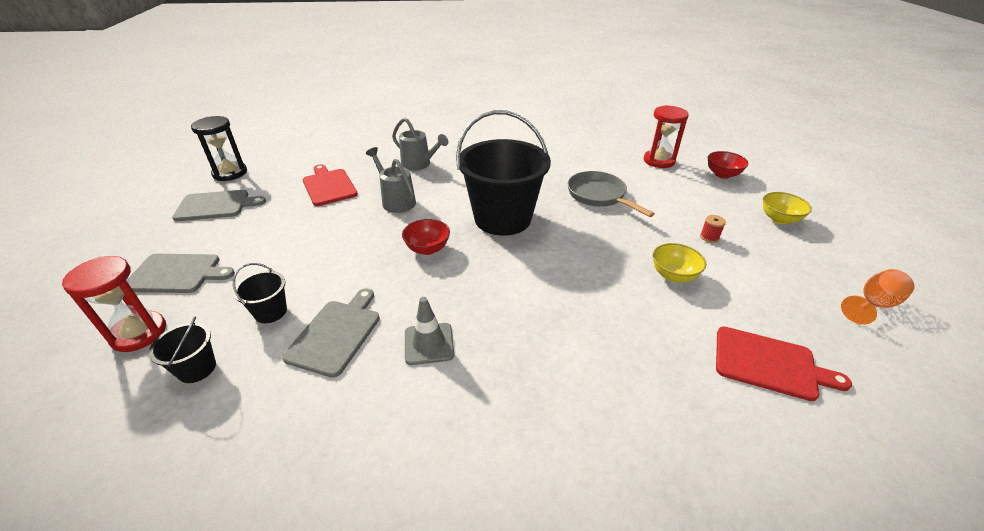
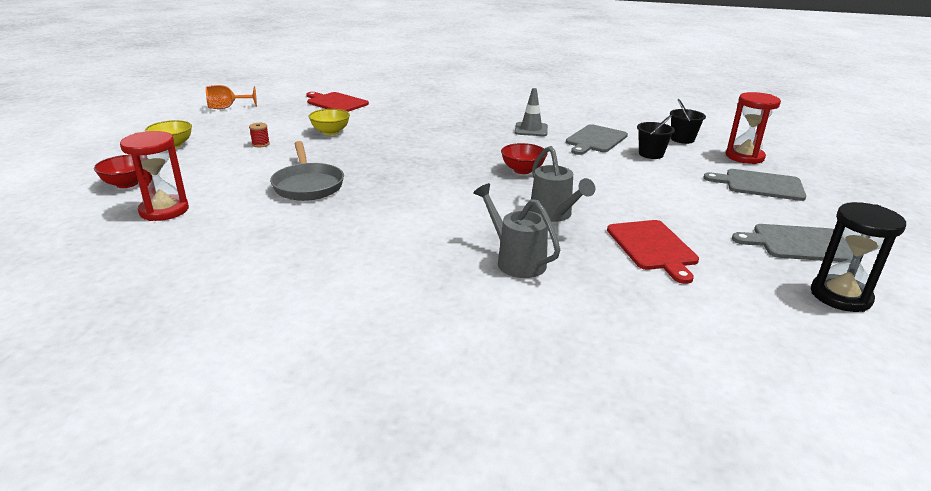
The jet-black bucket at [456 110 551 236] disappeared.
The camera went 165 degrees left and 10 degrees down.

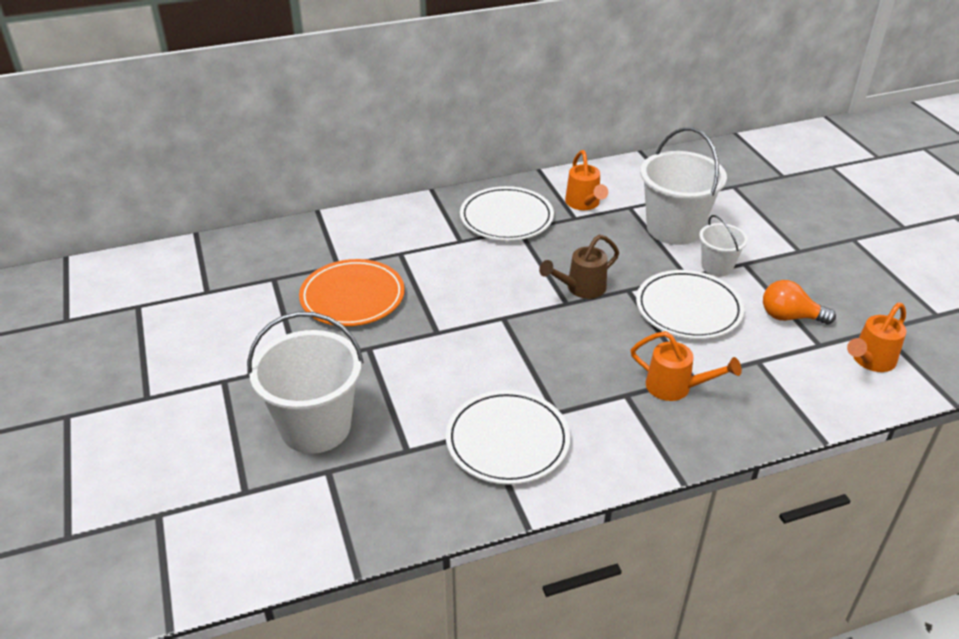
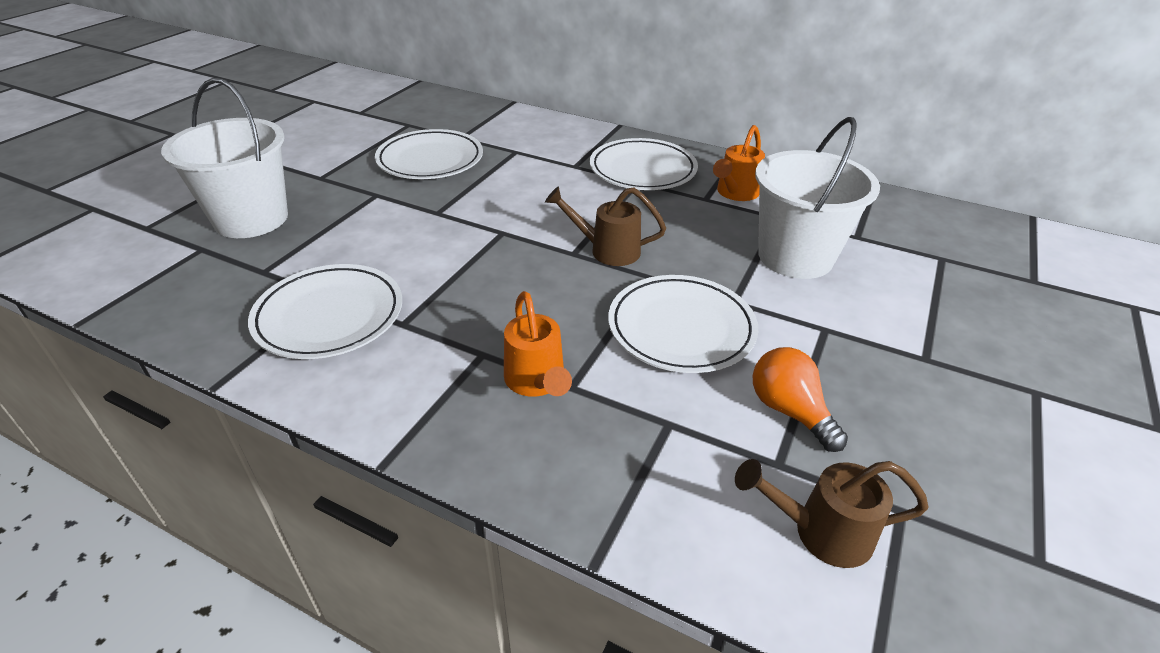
The orange-coloured plate at [299 259 405 326] became the pure white plate at [375 129 483 179].
The pure white bucket at [699 215 748 276] disappeared.
The orange-coloured sprinkling can at [847 303 907 372] became the brown sprinkling can at [735 459 928 568].
The camera went 45 degrees right and 0 degrees up.

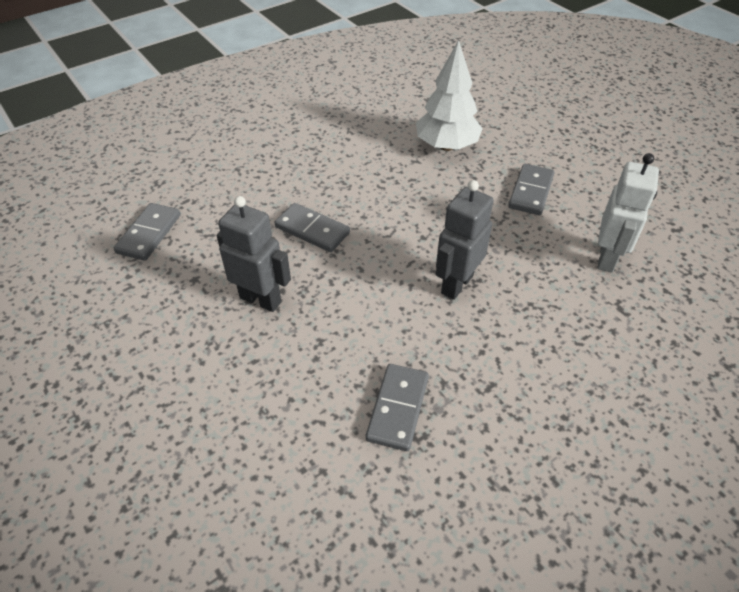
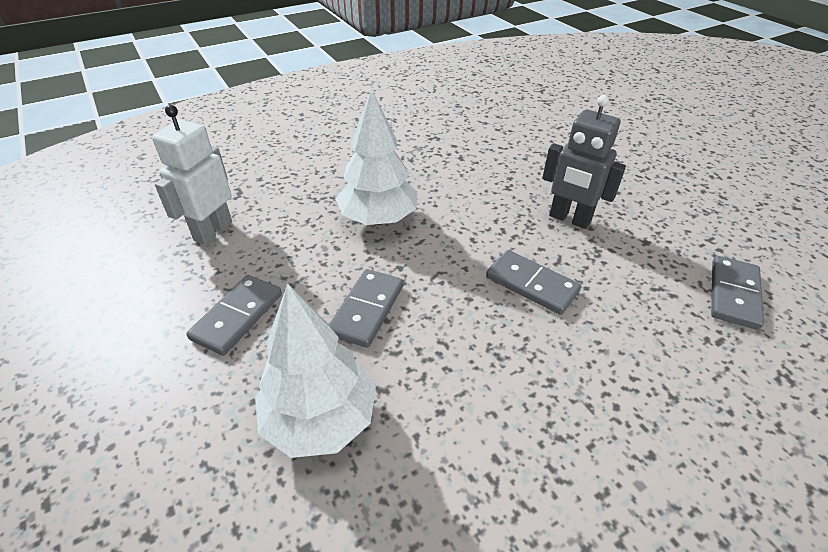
The ash-grey domino piece moved from [366 364 429 451] to [329 269 403 348].
The ash-grey robot at [436 180 493 300] was replaced by the pure white tree at [336 89 417 225].
The camera went 175 degrees left and 5 degrees down.

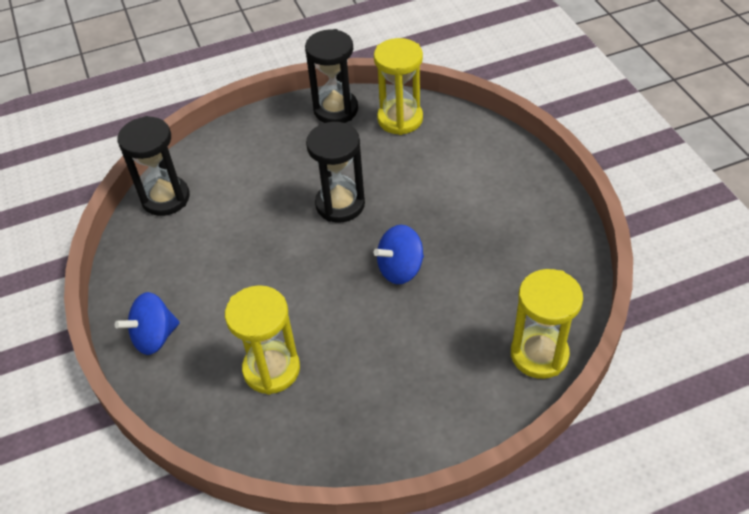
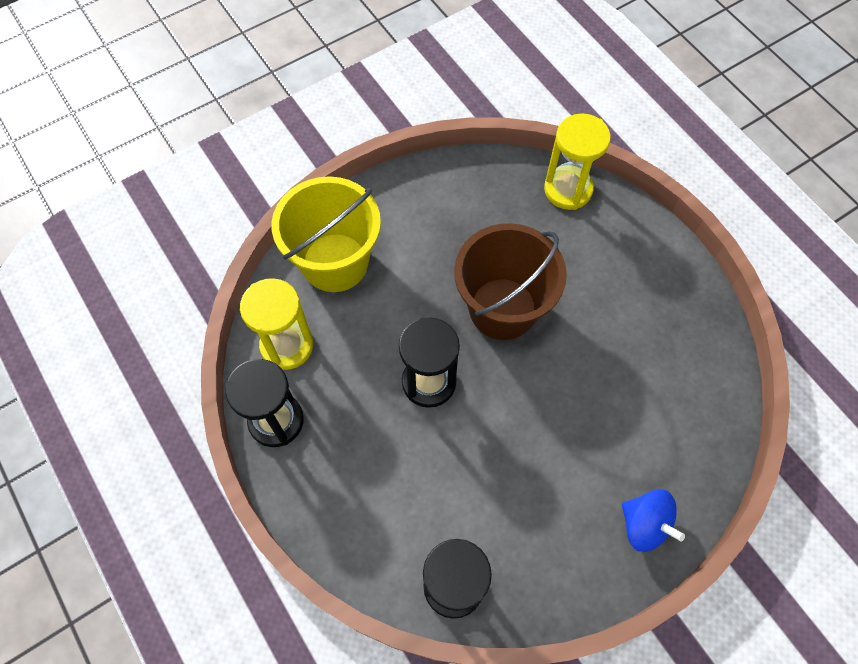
The yellow sand timer at [225 285 300 395] disappeared.
The cobalt whirligig at [374 225 424 284] was replaced by the brown bucket at [454 223 567 340].
The yellow bucket at [271 176 381 292] appeared.
The camera went 105 degrees left and 15 degrees up.

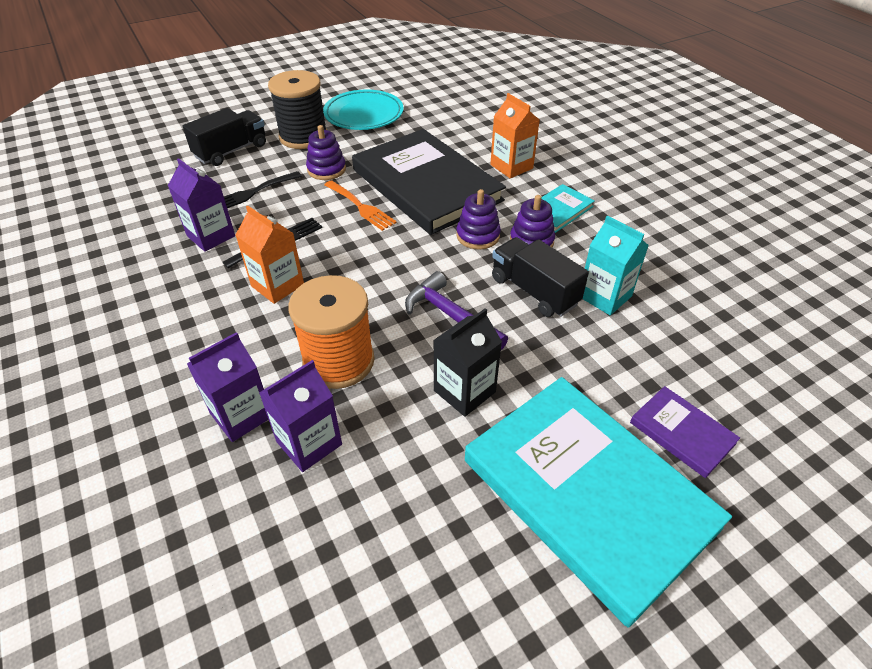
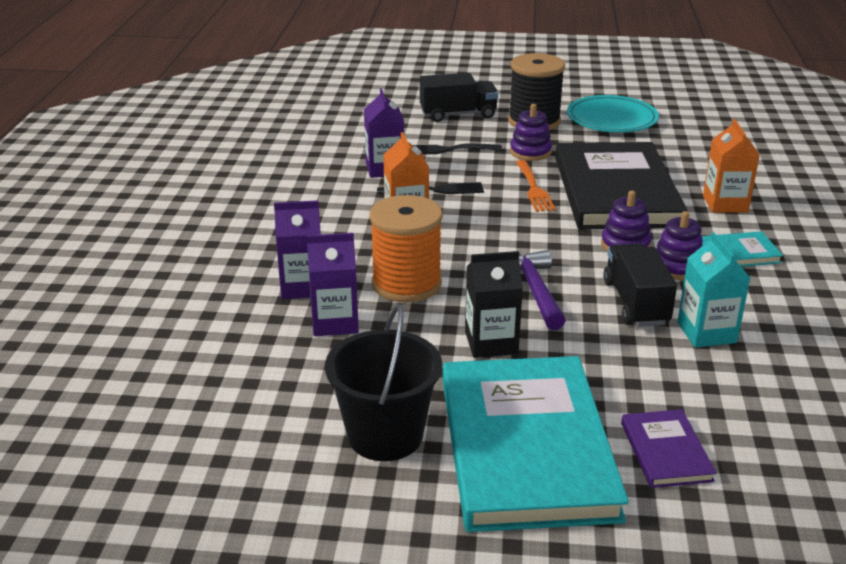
The jet-black bucket at [325 304 442 461] appeared.
The camera went 35 degrees right and 15 degrees down.

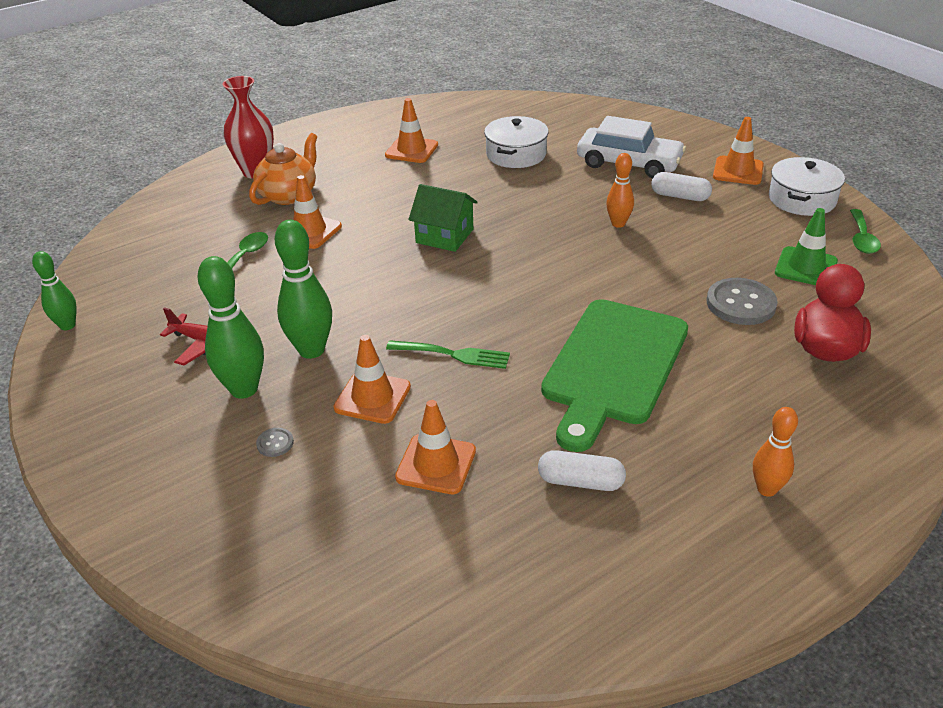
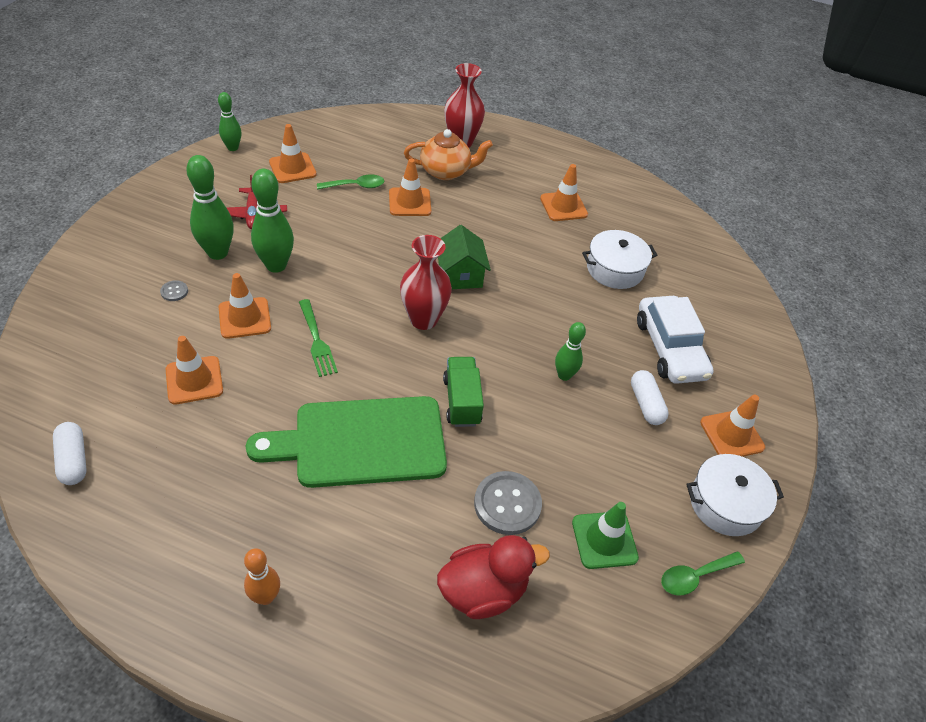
The pure white capsule moved from [538 450 626 491] to [53 422 87 485].
The orange-coloured bowling pin at [606 153 634 228] became the green bowling pin at [555 322 586 381].
The orange-coloured safety cone at [269 124 317 183] appeared.
The scarlet tall vase at [400 235 452 330] appeared.
The green toy truck at [443 357 484 427] appeared.
The camera went 50 degrees right and 10 degrees up.

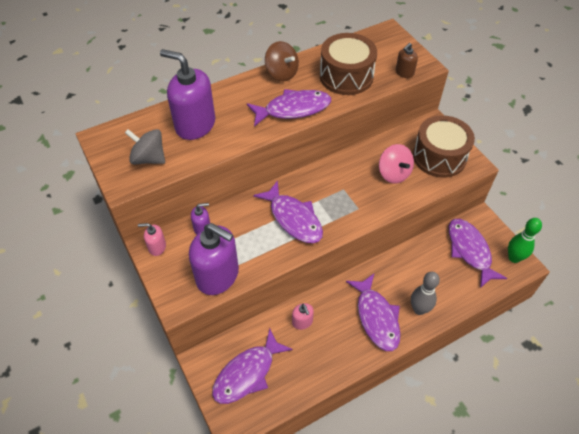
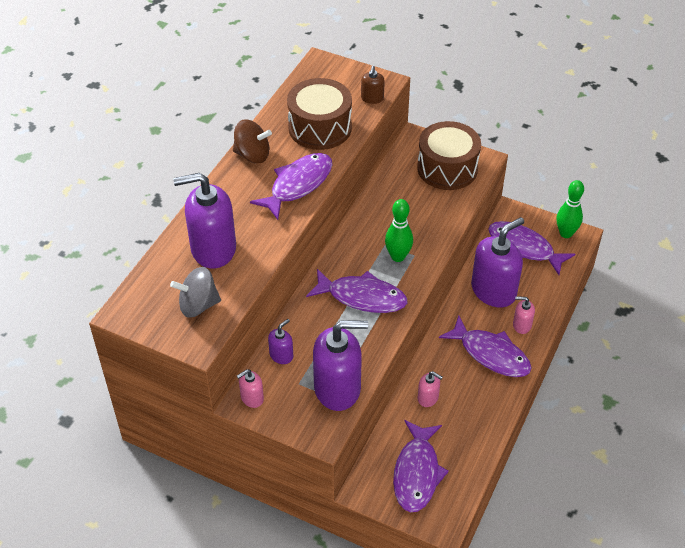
The pink whirligig at [379 144 414 184] disappeared.
The ash-grey bowling pin at [411 272 440 315] was replaced by the pink soap pump at [513 296 535 334].
The green bowling pin at [385 199 413 262] appeared.
The royal purple soap pump at [471 217 524 307] appeared.
The camera went 35 degrees left and 5 degrees down.

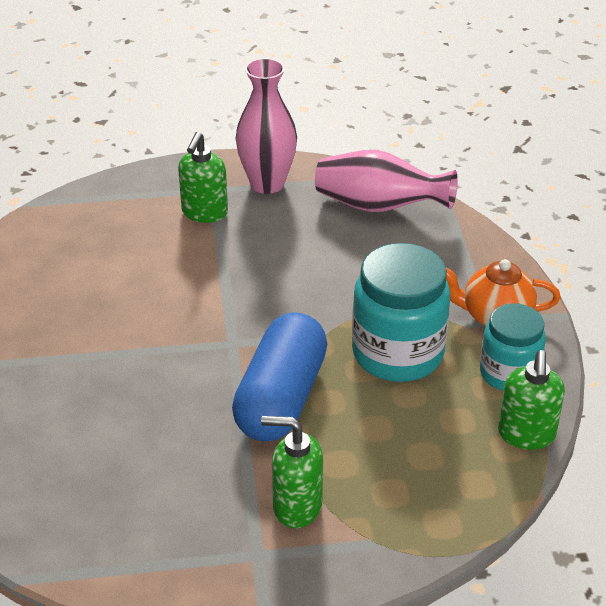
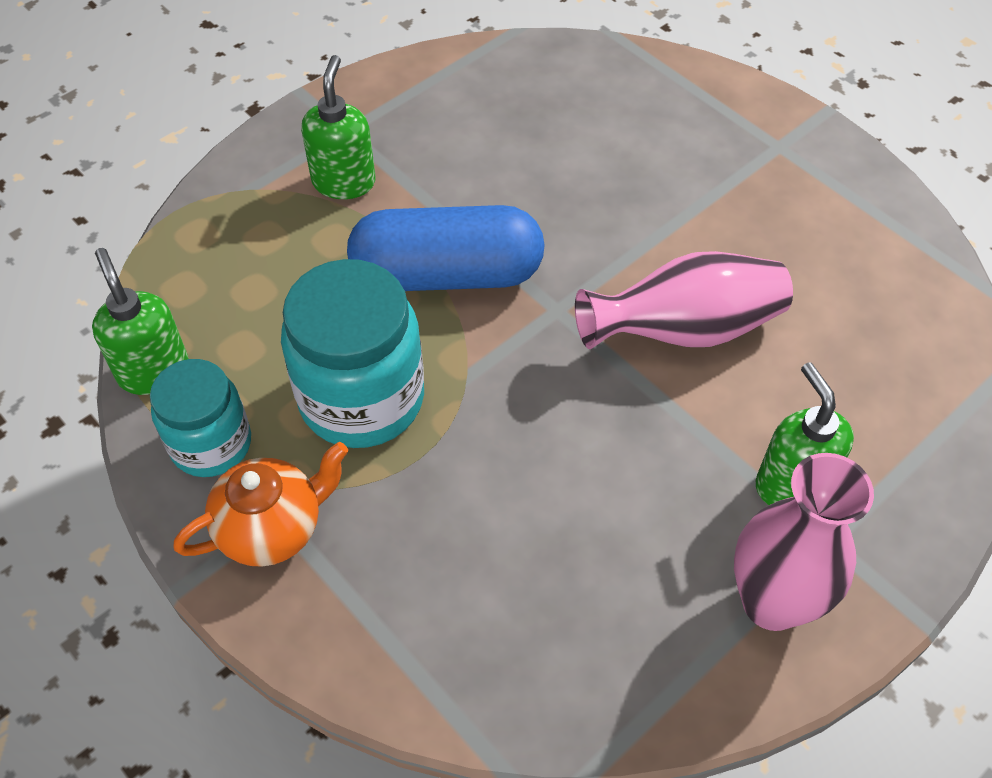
The cobalt capsule at [232 312 327 441] turned 75 degrees counterclockwise.
The green soap pump at [261 416 323 528] turned 60 degrees counterclockwise.
The pink tall vase moved from [315 150 458 212] to [575 251 793 349].
The camera went 145 degrees right and 15 degrees up.

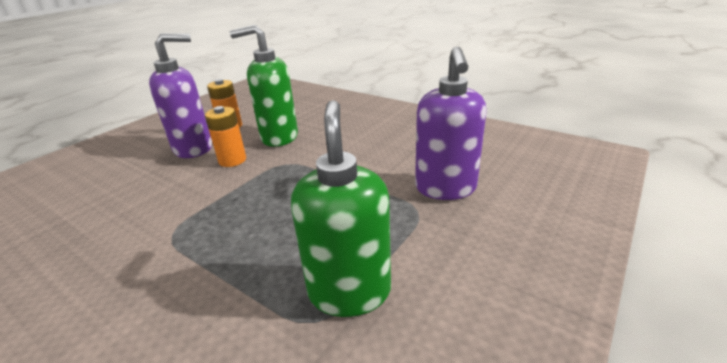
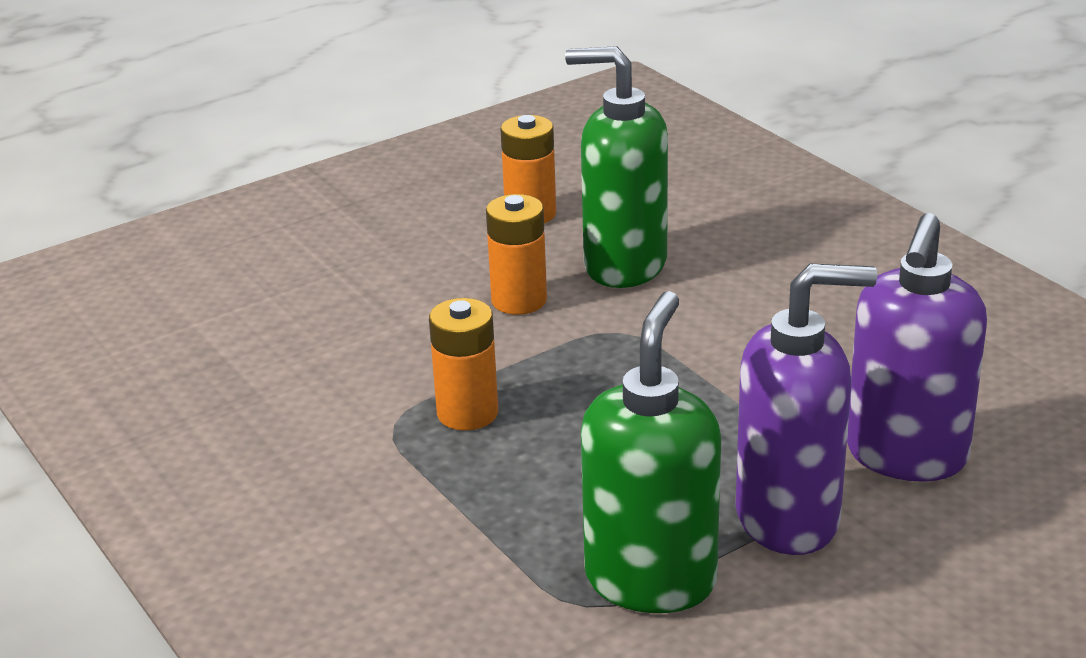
The royal purple soap pump moved from [149 33 212 158] to [736 263 877 555].
The orange-coloured AA battery at [429 298 498 431] appeared.
The camera went 20 degrees right and 0 degrees up.

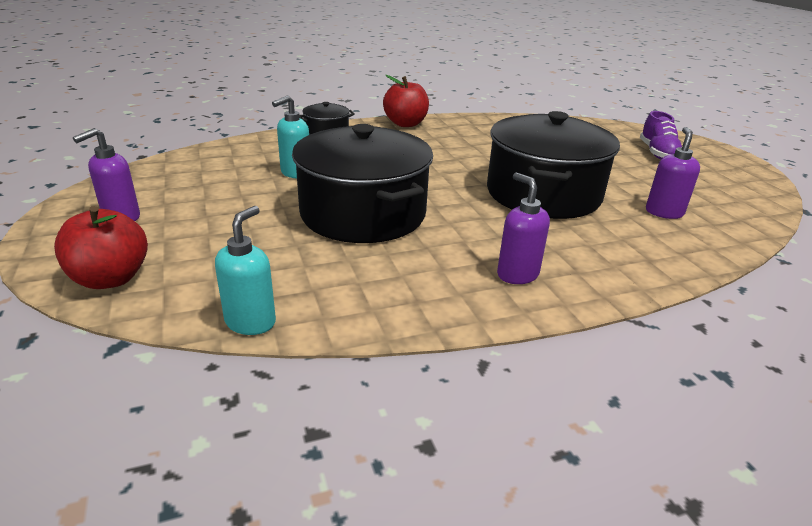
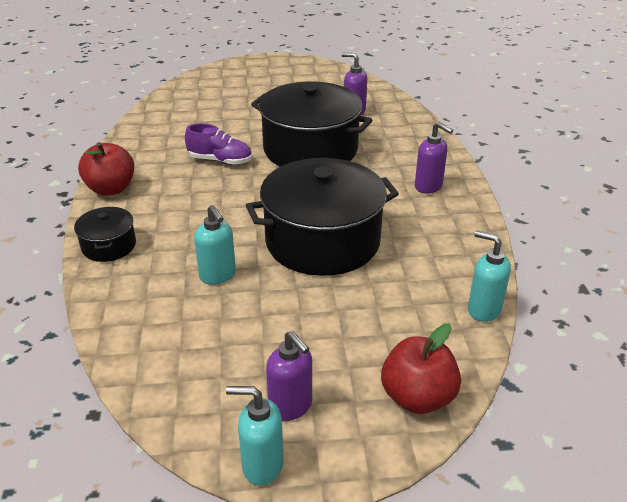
The royal purple soap pump at [497 173 550 284] turned 120 degrees counterclockwise.
The royal purple shoe moved from [640 111 682 159] to [185 123 252 165].
The teal soap pump at [226 386 284 486] appeared.
The camera went 75 degrees left and 5 degrees up.

